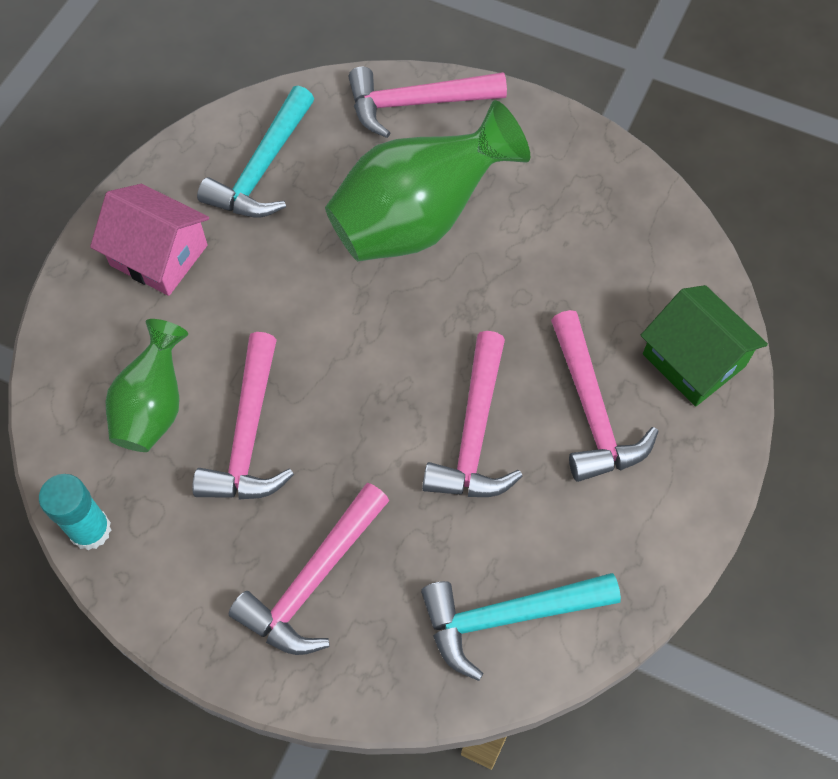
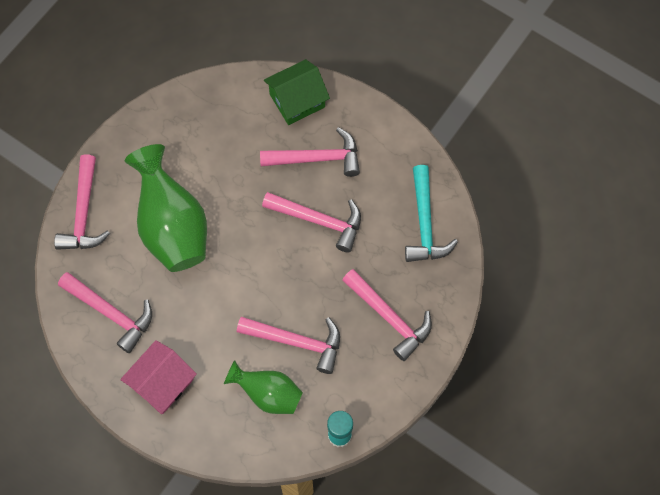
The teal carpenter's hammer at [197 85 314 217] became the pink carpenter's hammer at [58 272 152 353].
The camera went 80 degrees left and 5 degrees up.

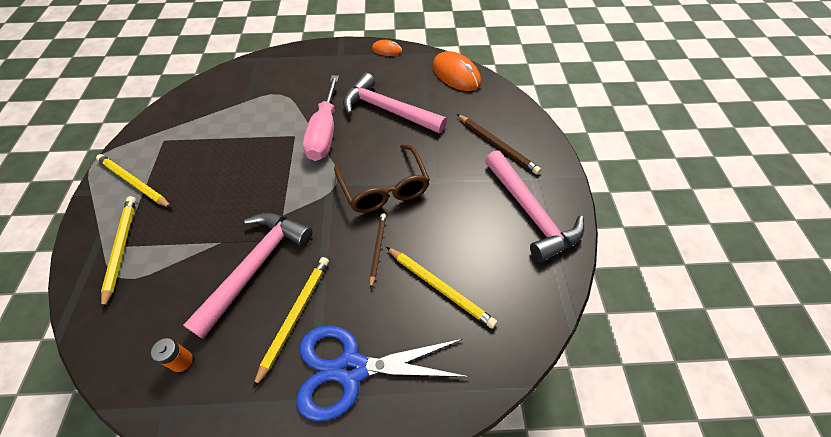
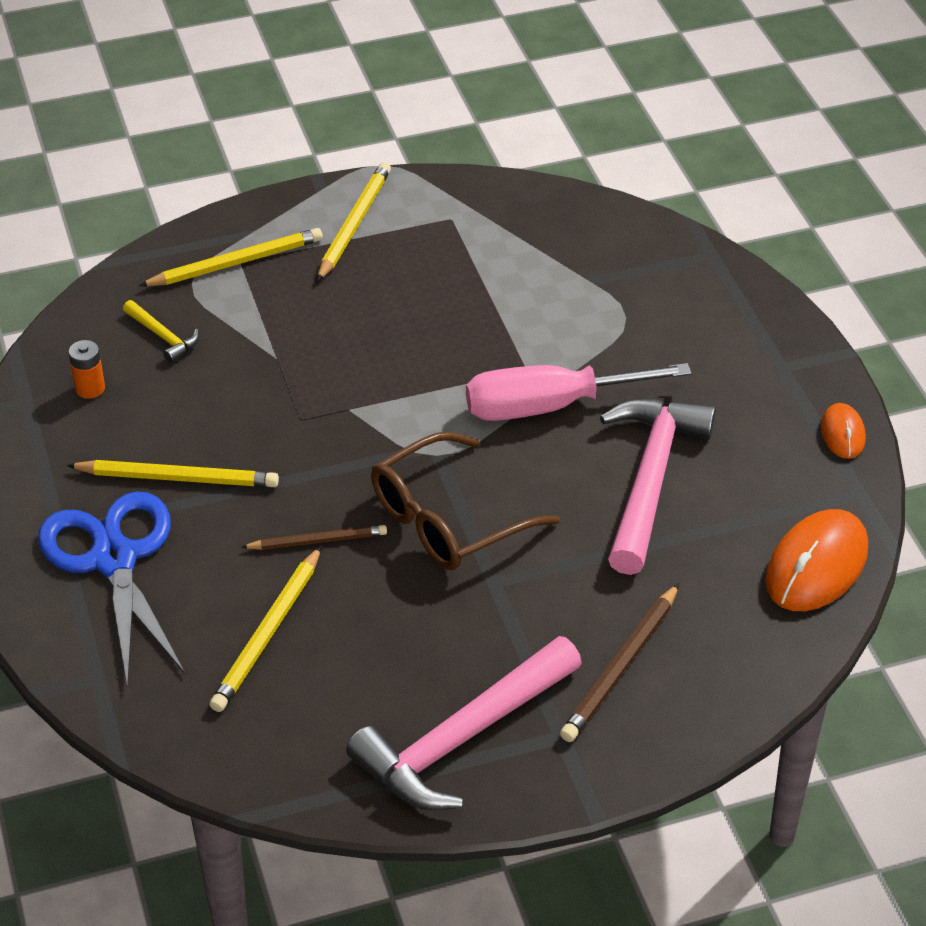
The pink carpenter's hammer at [183 213 313 339] disappeared.
The yellow carpenter's hammer at [123 300 199 363] appeared.
The camera went 75 degrees right and 10 degrees down.

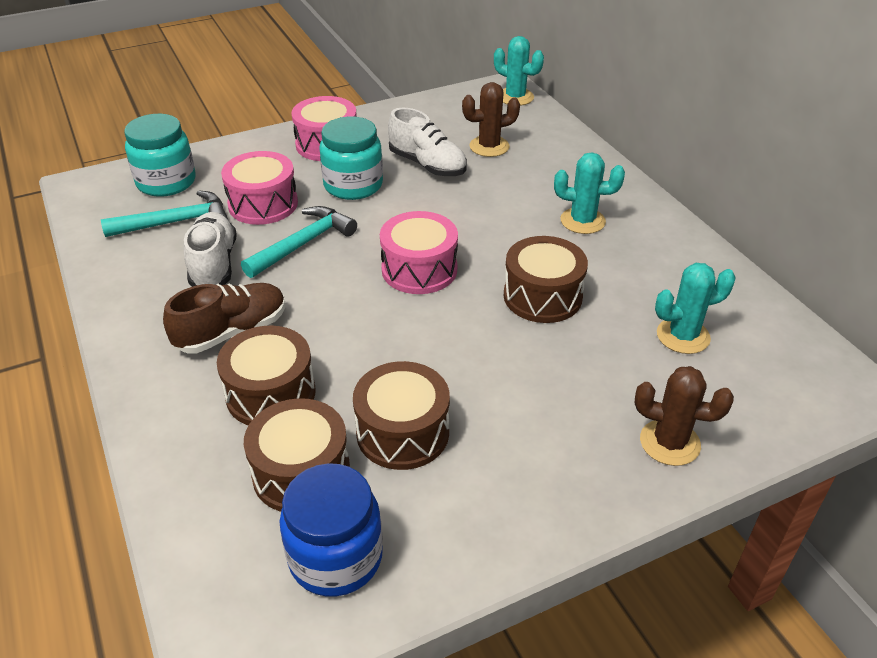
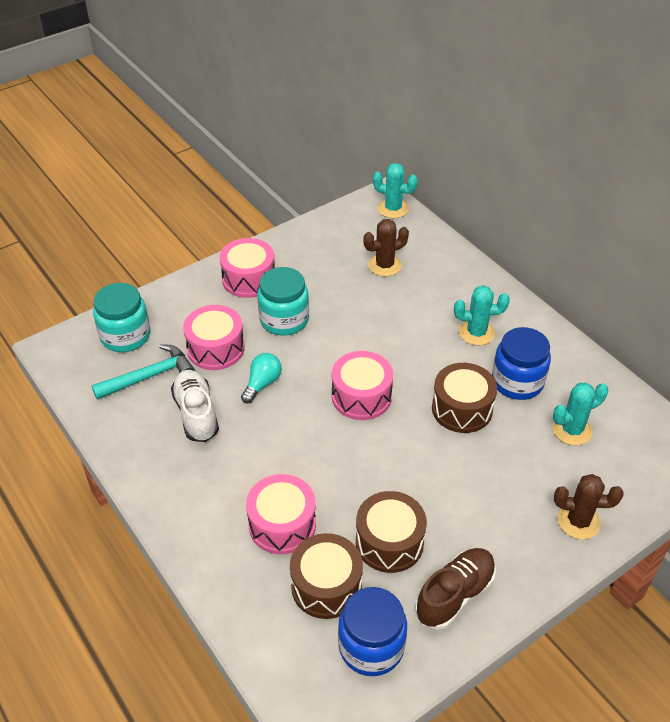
The brown shoe moved from [163 283 286 353] to [415 548 496 630].
The brown snare drum at [217 325 316 425] became the pink snare drum at [246 474 316 554].
The teal carpenter's hammer at [241 206 357 278] was replaced by the teal bulb at [241 353 282 403].
The pure white shoe at [388 108 467 176] disappeared.
The cobalt preserve jar at [492 327 551 400] appeared.
The camera went 10 degrees left and 5 degrees up.

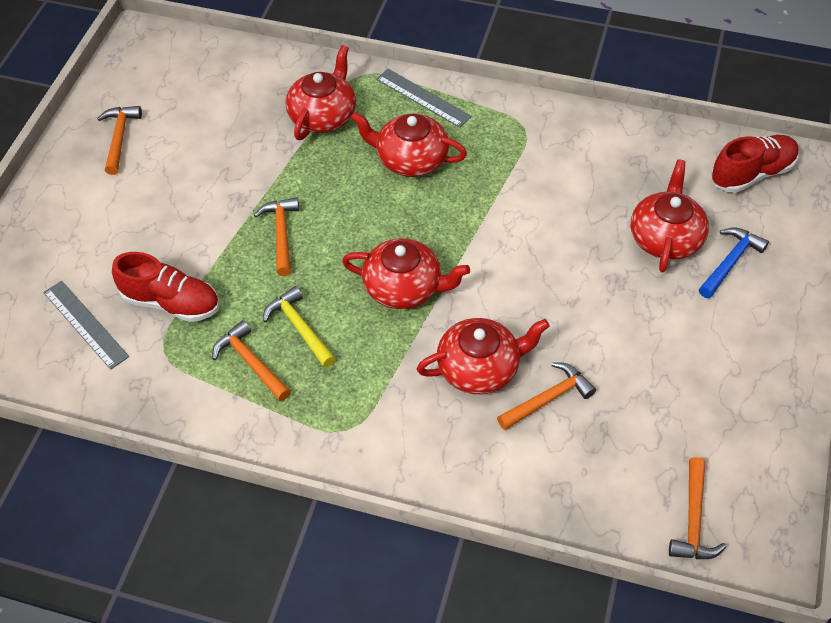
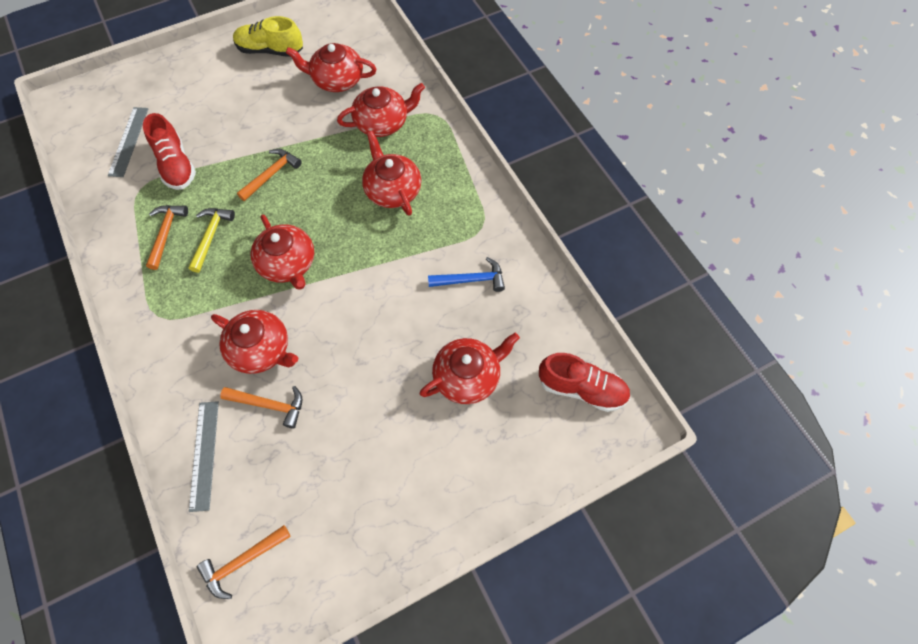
The orange-coloured carpenter's hammer at [97 106 142 175] was replaced by the yellow shoe at [233 16 303 57].
The ash-grey ruler moved from [376 69 472 128] to [189 401 219 512].
The cobalt carpenter's hammer moved from [699 227 769 298] to [428 257 505 292].
The scarlet tea pot at [286 43 377 92] appeared.
The camera went 45 degrees right and 10 degrees up.

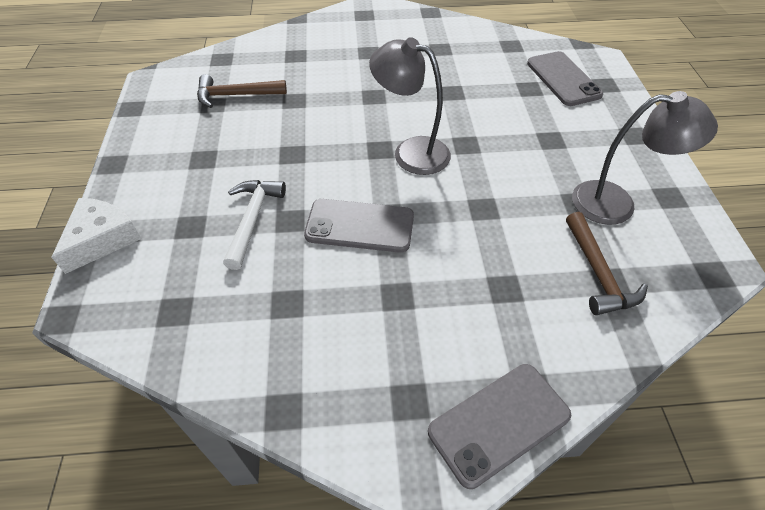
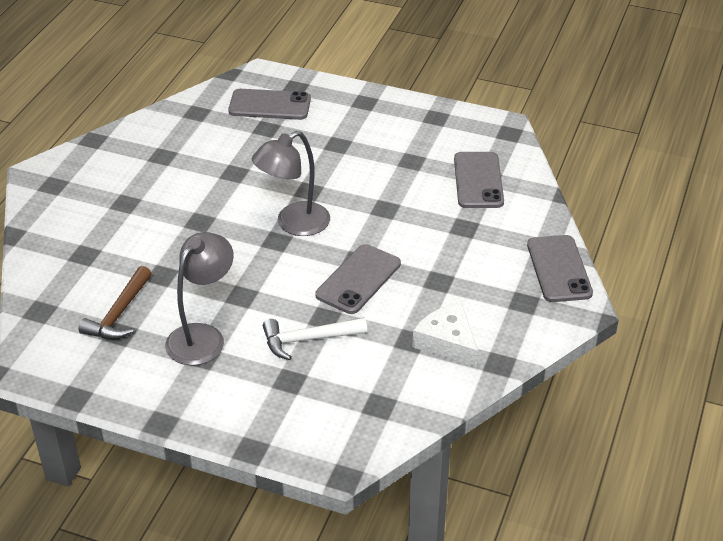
The pure white cheese moved from [51 198 141 274] to [412 303 478 368].
The pure white carpenter's hammer at [223 180 286 270] turned 45 degrees counterclockwise.
The brown carpenter's hammer at [566 212 648 315] was replaced by the ash-grey mobile phone at [454 152 504 208].
The ash-grey lamp moved from [572 91 718 225] to [165 232 234 366].
The camera went 65 degrees left and 10 degrees down.

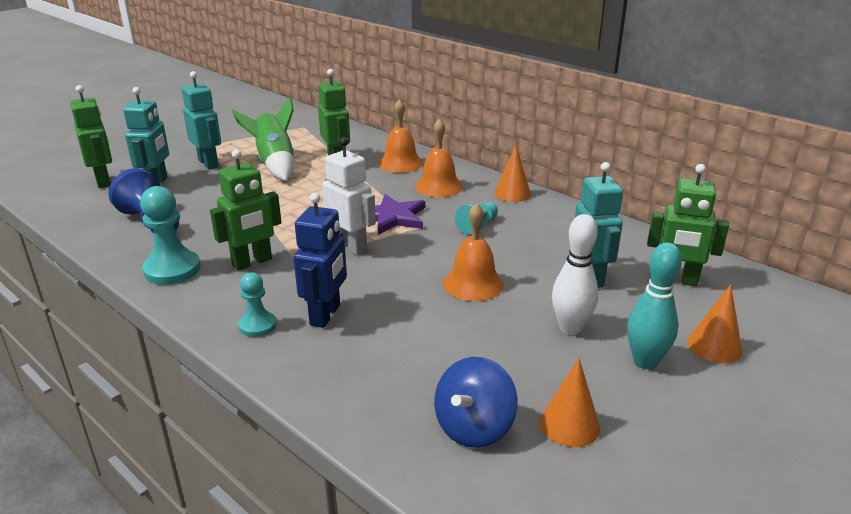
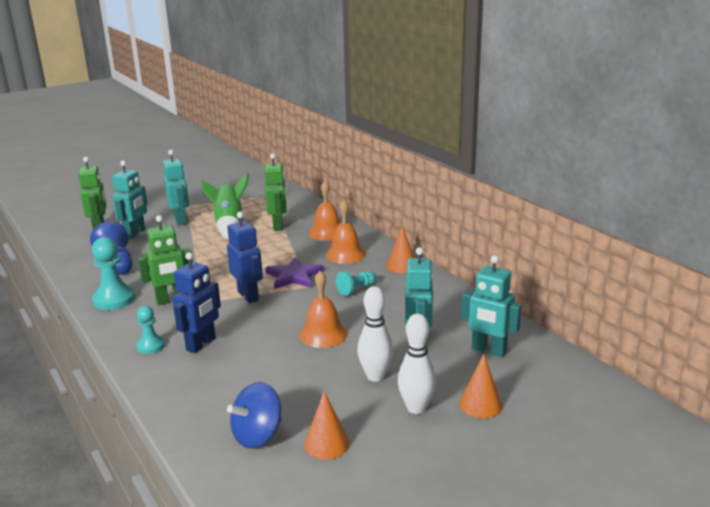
The pure white robot at [322 137 376 255] became the cobalt robot at [227 211 263 303].
The teal bowling pin at [627 242 682 369] became the pure white bowling pin at [398 314 436 414].
The green robot at [647 164 729 286] became the teal robot at [461 255 522 357].
The camera went 15 degrees right and 5 degrees down.

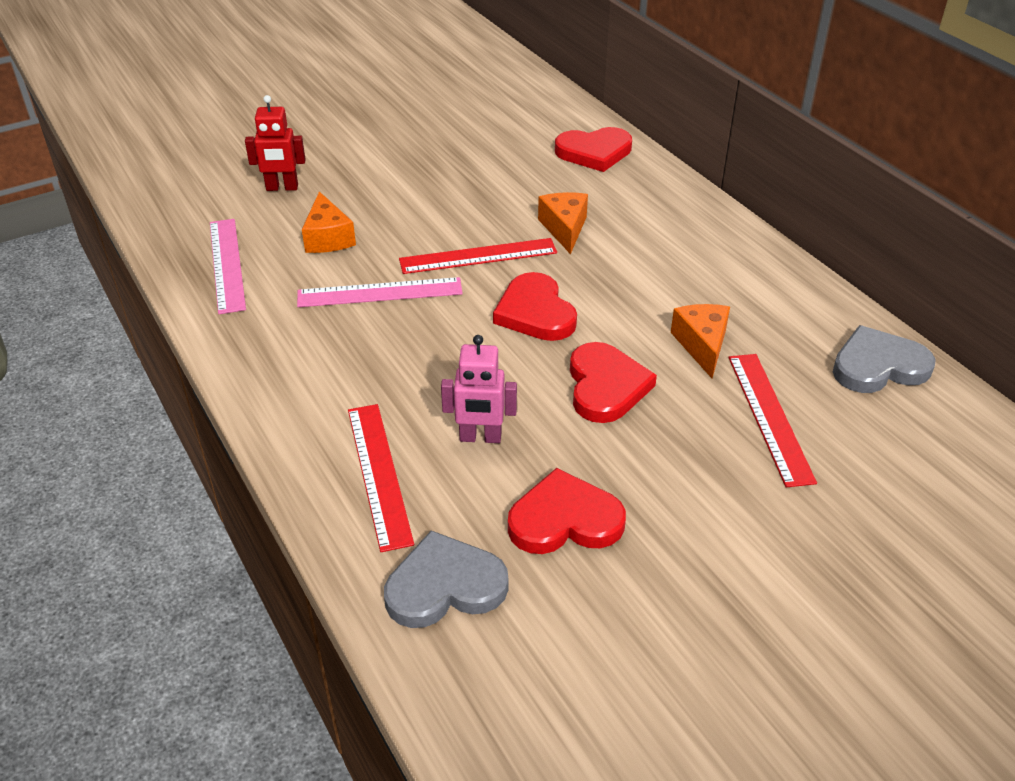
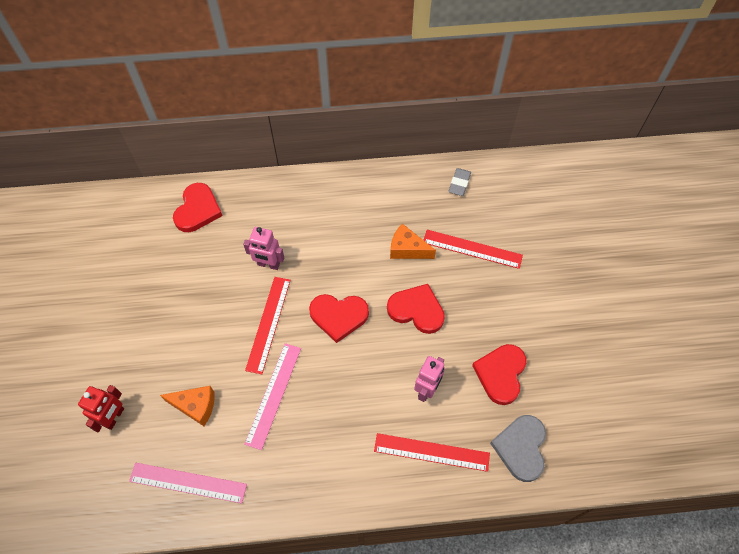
The orange-coloured cheese at [538 192 588 254] was replaced by the pink robot at [243 227 284 270].
The ash-grey love heart at [833 325 936 393] was replaced by the ash-grey eraser at [449 168 471 196].
The camera went 65 degrees left and 20 degrees up.

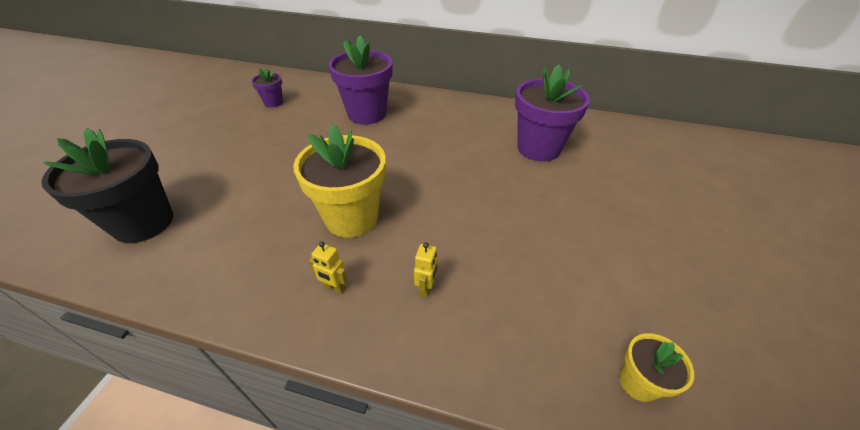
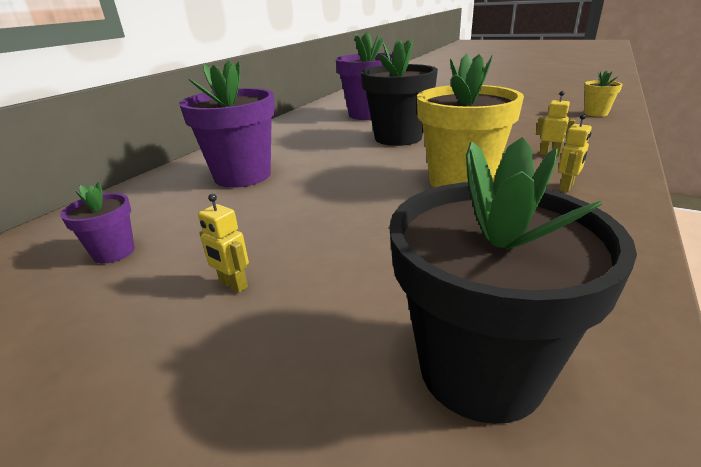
The yellow robot at [198 194 249 293] appeared.
The jet-black flower pot at [361 39 438 146] appeared.
The camera went 75 degrees left and 15 degrees down.

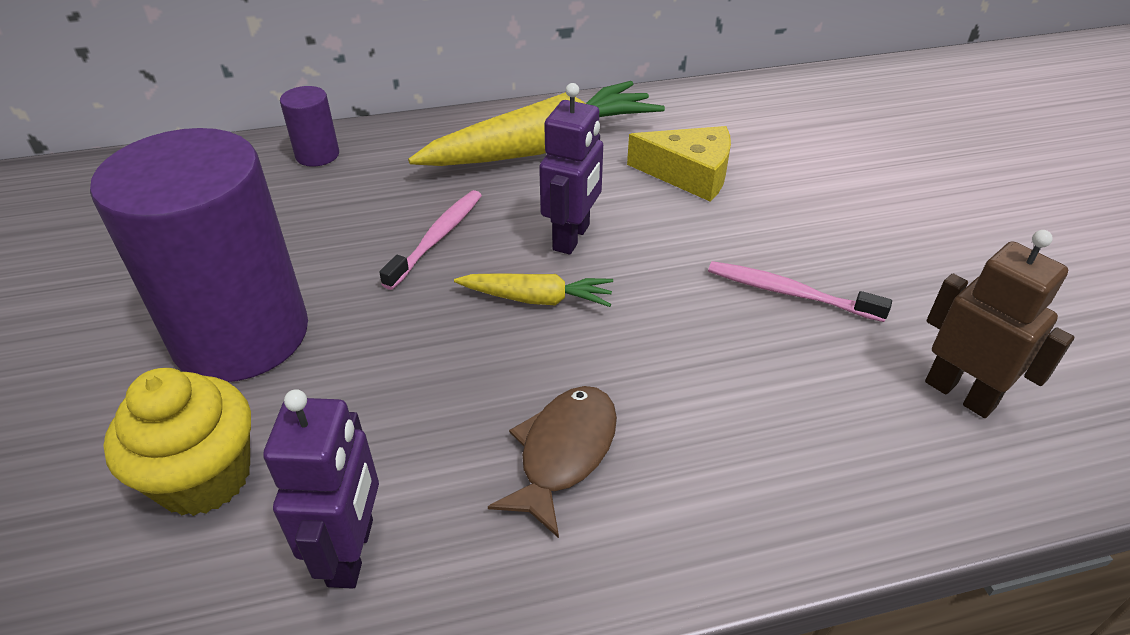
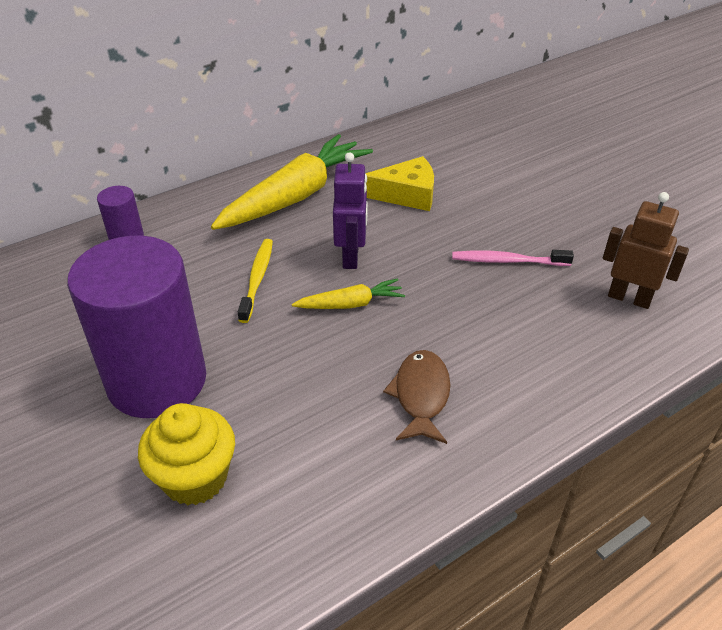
The royal purple robot at [263 389 379 589] disappeared.
The pink tooth brush at [379 190 482 290] became the yellow tooth brush at [238 239 273 323].
The camera went 20 degrees left and 0 degrees up.

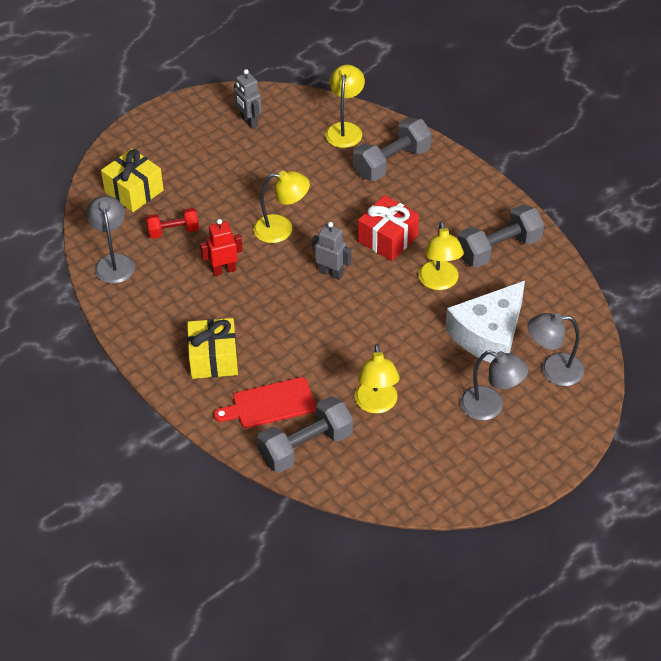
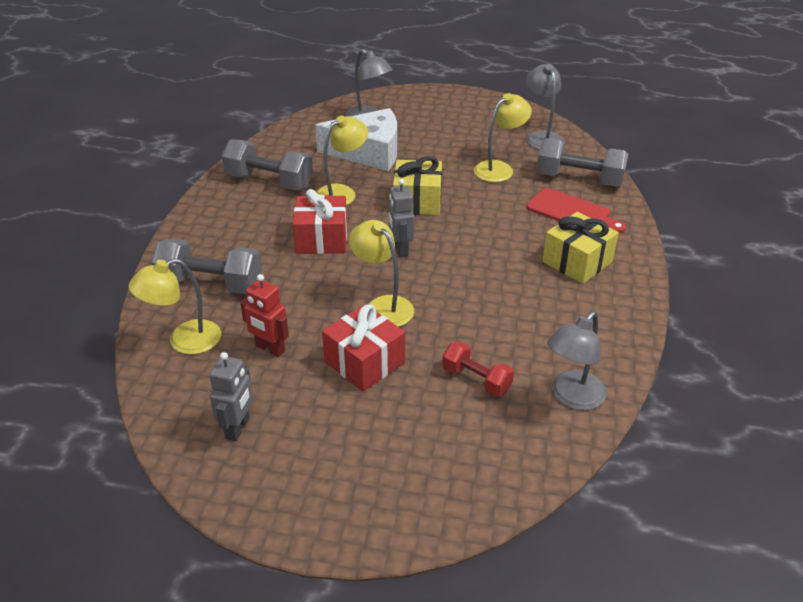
The yellow gift moved from [101 149 164 212] to [393 156 442 215].
The scarlet robot moved from [200 219 243 276] to [240 274 289 357].
The ash-grey lamp moved from [460 350 529 420] to [526 64 564 150].
The scarlet gift at [322 304 405 391] appeared.
The camera went 130 degrees left and 10 degrees down.

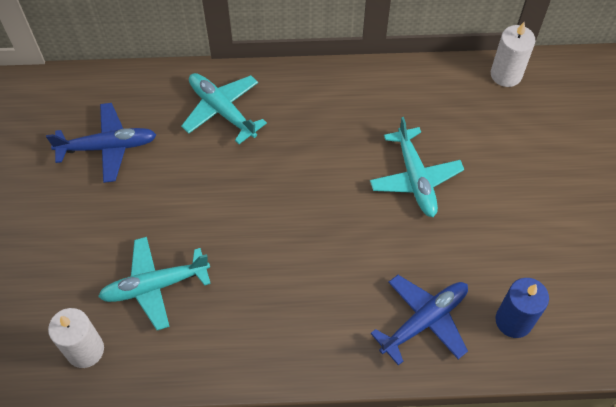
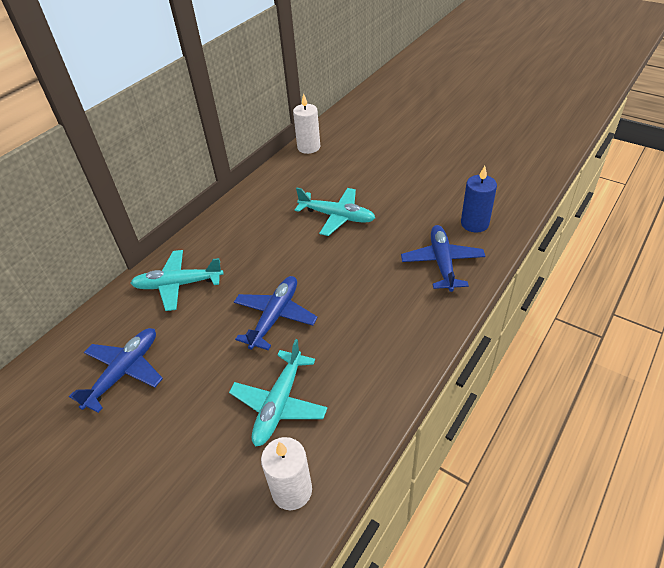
The cobalt aeroplane at [234 276 318 350] appeared.
The camera went 50 degrees left and 15 degrees down.

